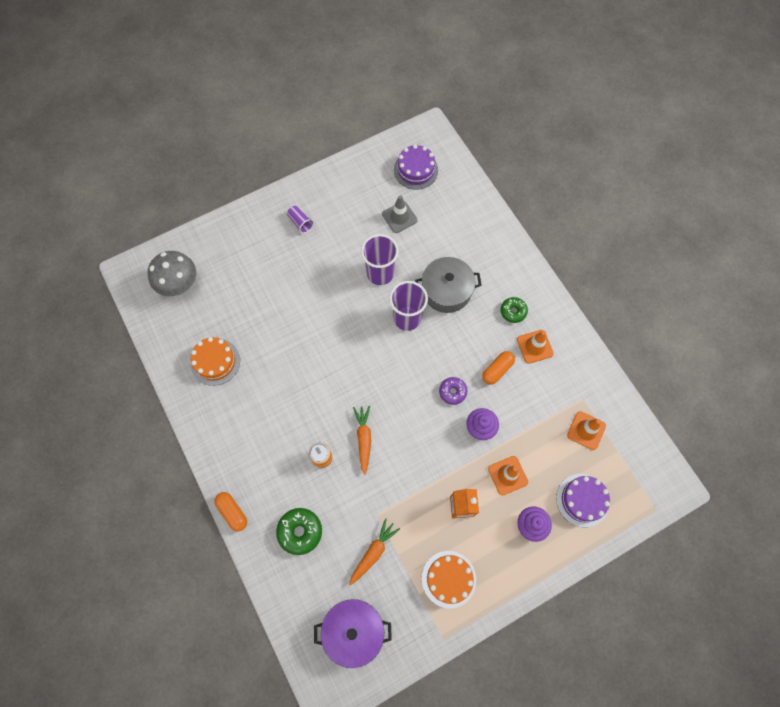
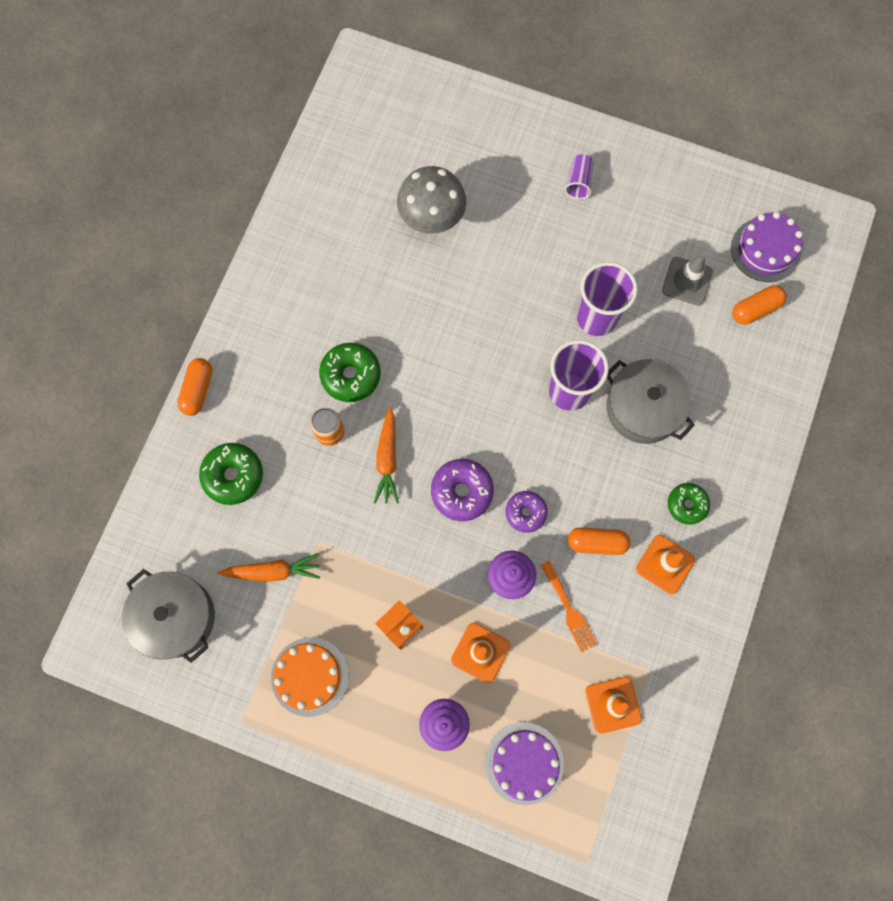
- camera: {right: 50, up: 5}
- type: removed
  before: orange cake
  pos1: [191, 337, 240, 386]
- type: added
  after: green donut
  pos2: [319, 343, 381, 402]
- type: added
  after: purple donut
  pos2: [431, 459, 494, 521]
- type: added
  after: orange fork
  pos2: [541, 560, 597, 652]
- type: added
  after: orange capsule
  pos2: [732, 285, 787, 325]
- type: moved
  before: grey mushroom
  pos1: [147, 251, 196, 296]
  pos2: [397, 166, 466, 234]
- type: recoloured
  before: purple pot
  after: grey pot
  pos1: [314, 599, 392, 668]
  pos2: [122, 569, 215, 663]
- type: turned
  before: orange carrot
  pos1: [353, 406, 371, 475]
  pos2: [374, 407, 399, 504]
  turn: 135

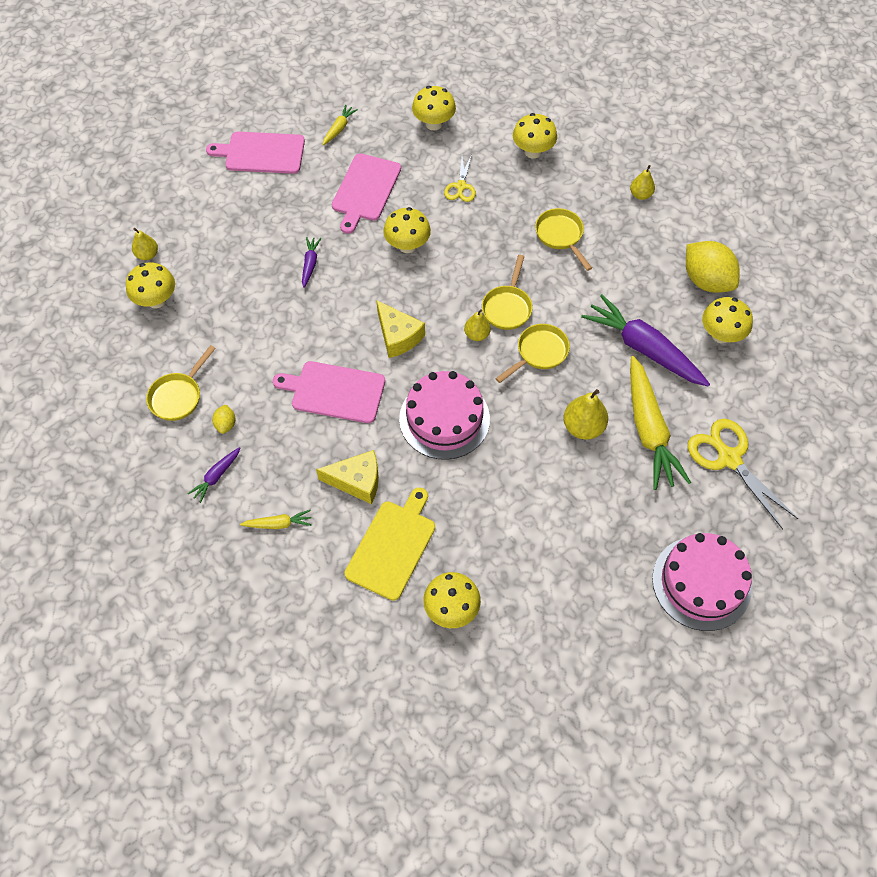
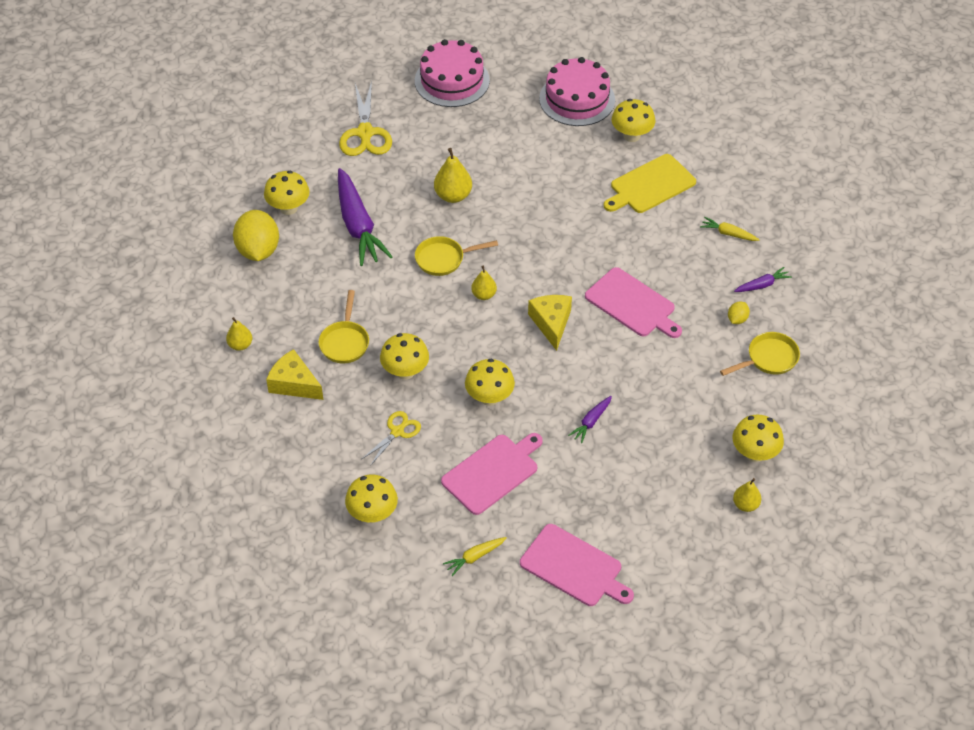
- camera: {right: -150, up: -10}
- type: removed
  before: yellow pan
  pos1: [482, 255, 533, 330]
- type: removed
  before: yellow carrot
  pos1: [630, 356, 691, 490]
- type: moved
  before: yellow cheese
  pos1: [316, 450, 379, 504]
  pos2: [266, 349, 323, 400]
- type: moved
  before: pink cake
  pos1: [399, 371, 490, 460]
  pos2: [539, 57, 615, 126]
- type: moved
  before: yellow mushroom
  pos1: [513, 113, 557, 159]
  pos2: [380, 333, 429, 380]

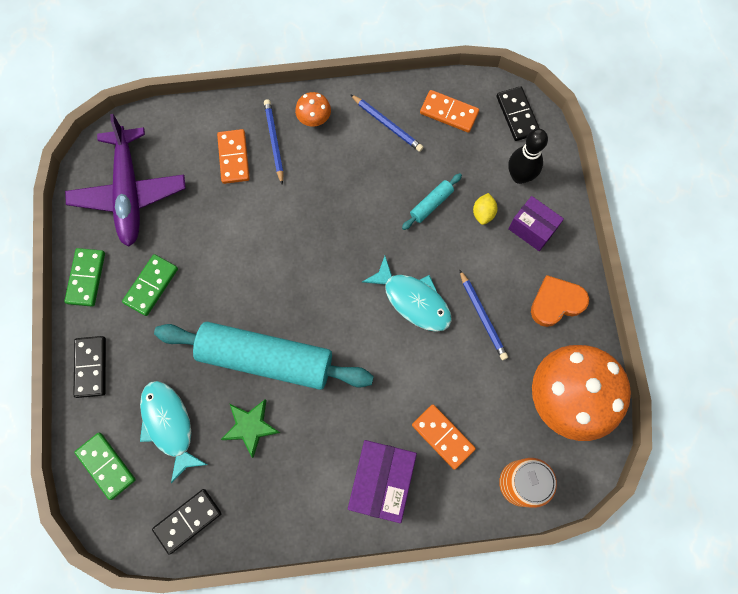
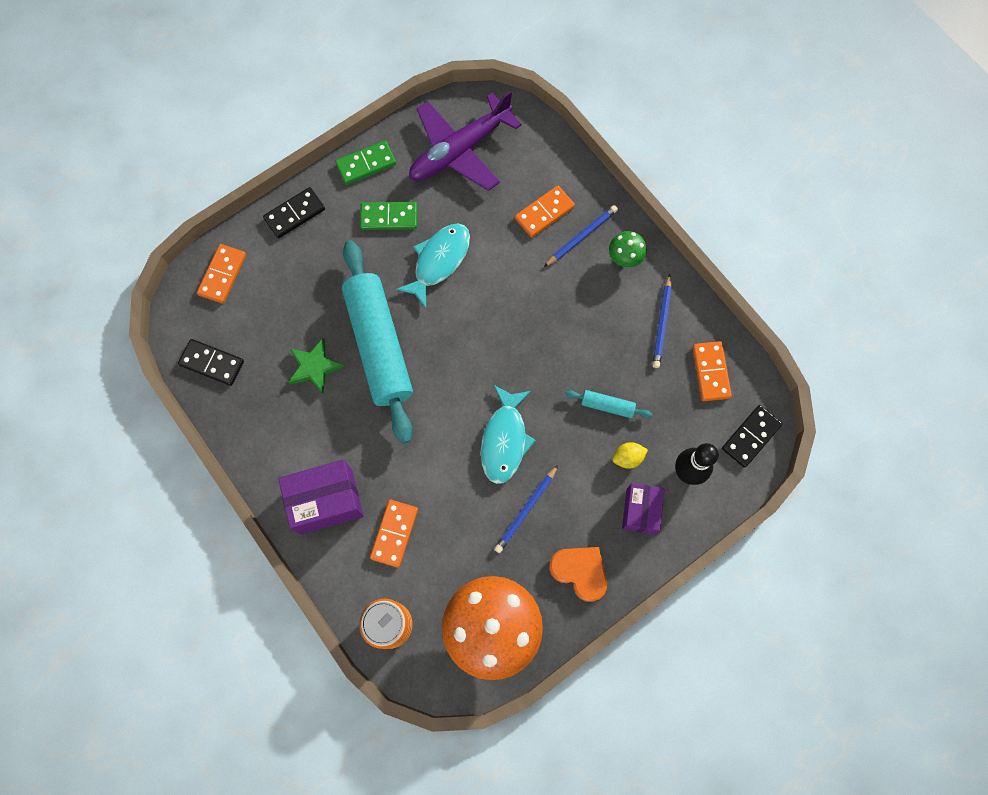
- camera: {right: 60, up: 0}
- type: moved
  before: turquoise fish
  pos1: [140, 381, 207, 483]
  pos2: [396, 223, 470, 308]
- type: recoloured
  before: green domino
  after: orange domino
  pos1: [74, 433, 136, 500]
  pos2: [197, 244, 246, 304]
- type: recoloured
  before: orange mushroom
  after: green mushroom
  pos1: [295, 92, 331, 126]
  pos2: [609, 231, 647, 267]

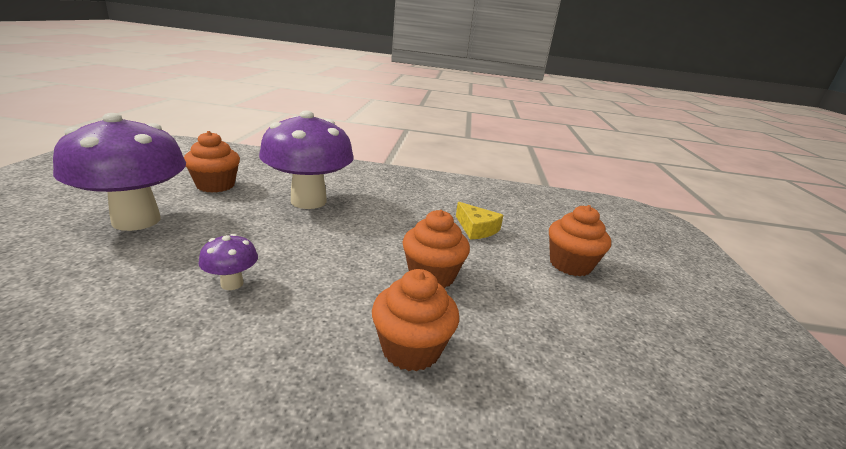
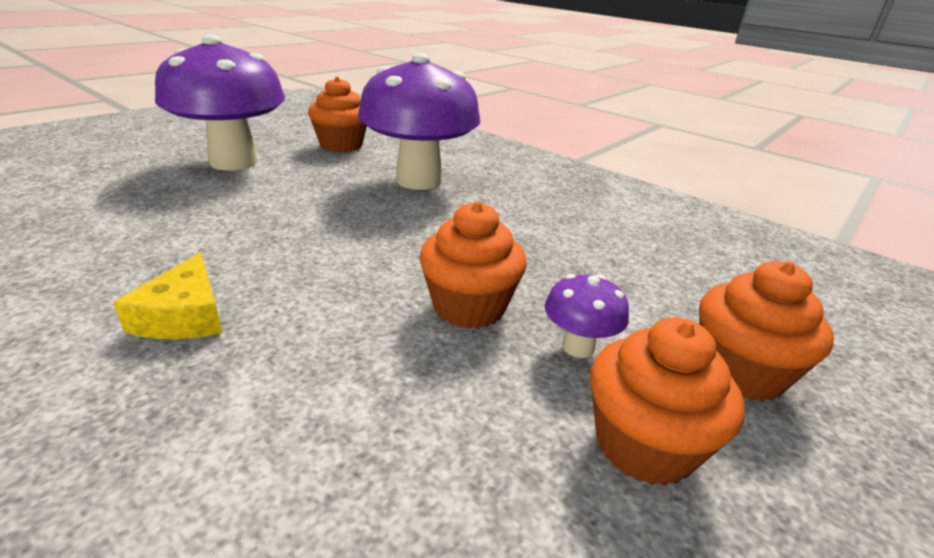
- camera: {right: 35, up: 5}
- type: moved
  before: purple mushroom
  pos1: [198, 234, 258, 290]
  pos2: [545, 274, 629, 358]
- type: moved
  before: orange cupcake
  pos1: [372, 269, 459, 371]
  pos2: [590, 317, 745, 486]
- type: moved
  before: yellow cheese
  pos1: [456, 202, 503, 240]
  pos2: [113, 253, 222, 339]

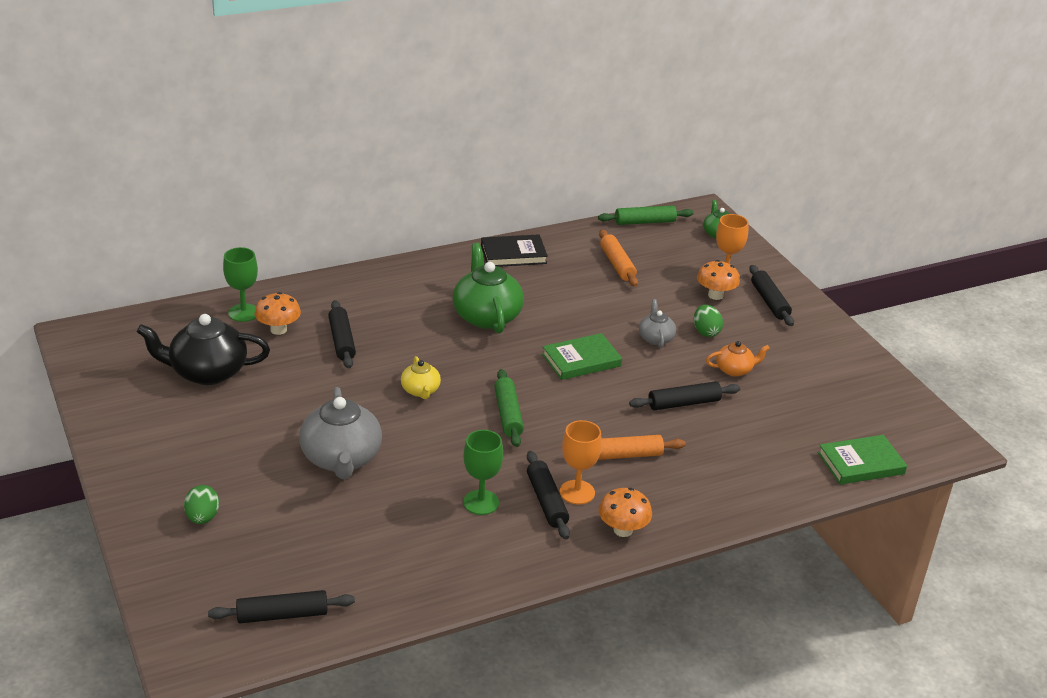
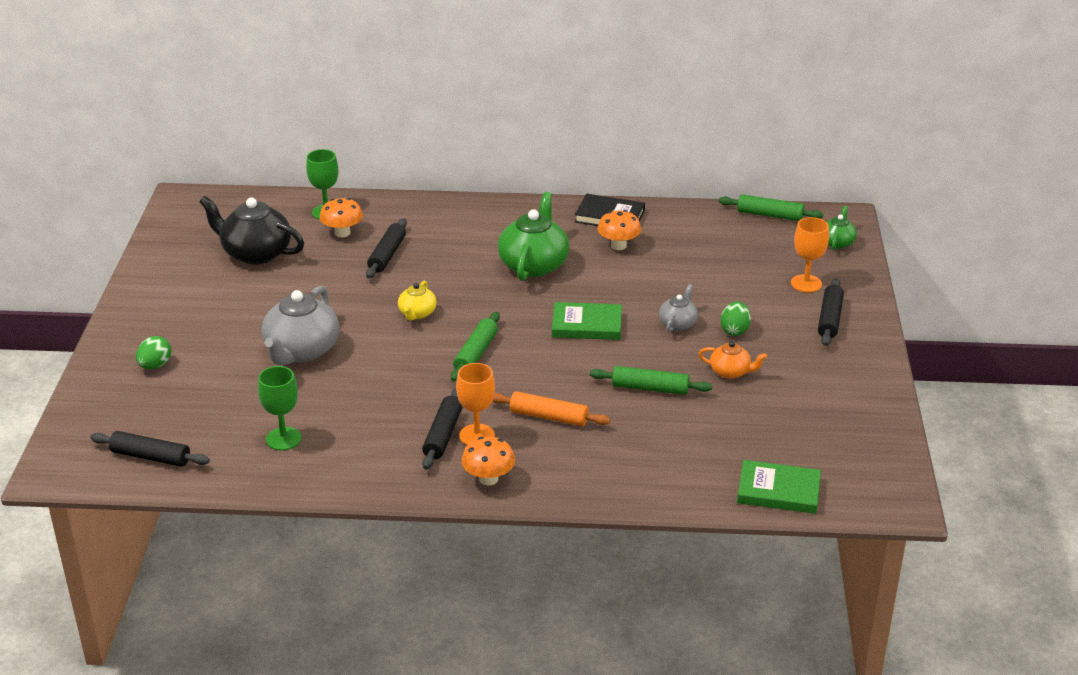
- camera: {right: 30, up: 0}
- type: removed
  before: orange rolling pin
  pos1: [599, 230, 638, 287]
- type: moved
  before: green goblet
  pos1: [463, 430, 503, 515]
  pos2: [258, 366, 302, 450]
- type: moved
  before: orange mushroom
  pos1: [697, 260, 740, 300]
  pos2: [598, 210, 641, 250]
- type: recoloured
  before: black rolling pin
  after: green rolling pin
  pos1: [629, 381, 740, 410]
  pos2: [590, 366, 712, 395]

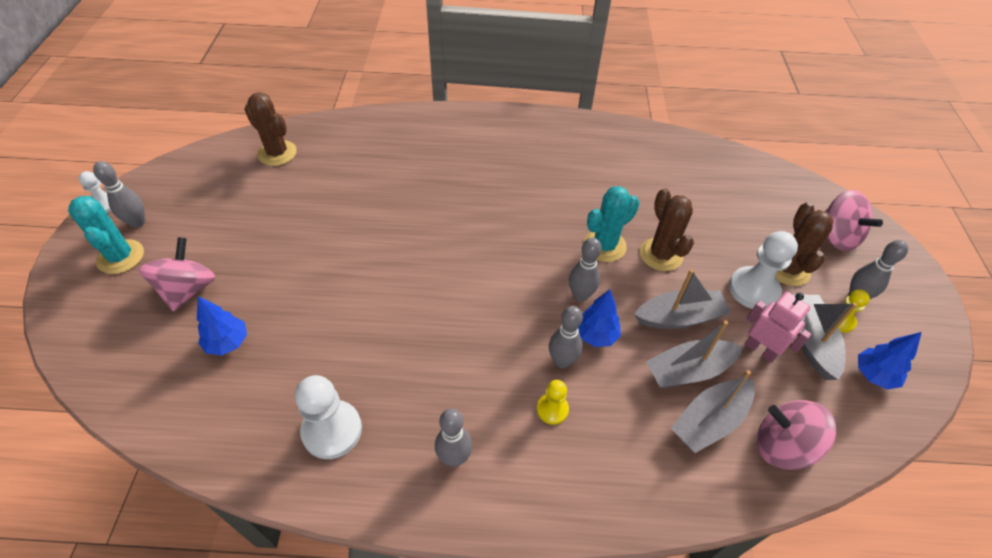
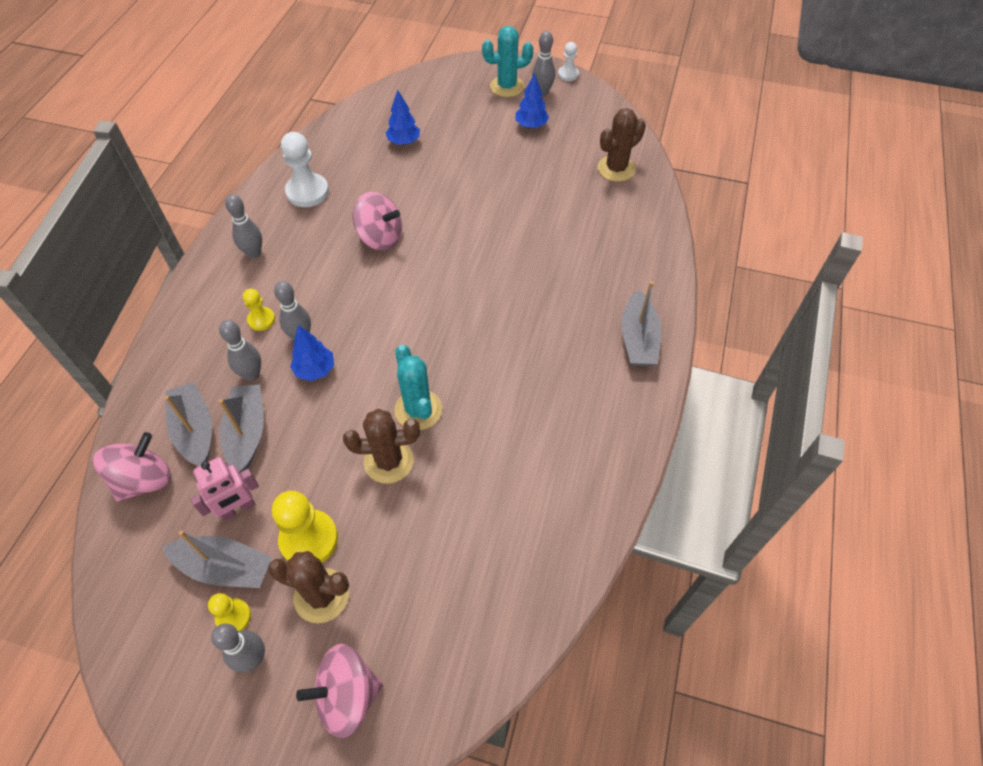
- camera: {right: 105, up: 5}
- type: moved
  before: pink spinning top
  pos1: [139, 237, 215, 312]
  pos2: [352, 192, 402, 251]
- type: moved
  before: grey bowling pin
  pos1: [569, 238, 601, 302]
  pos2: [219, 320, 261, 381]
- type: moved
  before: grey boat
  pos1: [634, 269, 731, 329]
  pos2: [621, 281, 661, 366]
- type: moved
  before: blue tree
  pos1: [858, 332, 922, 390]
  pos2: [515, 73, 549, 129]
- type: recoloured
  before: white pawn
  after: yellow pawn
  pos1: [729, 231, 798, 310]
  pos2: [272, 491, 338, 563]

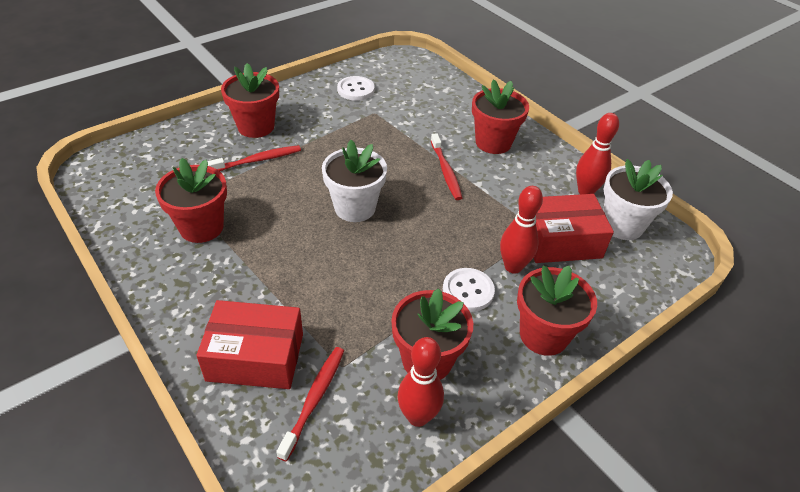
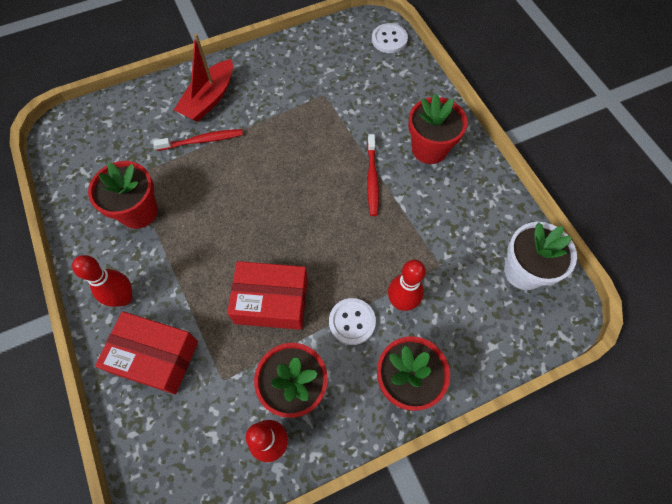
- camera: {right: 15, up: 20}
- type: removed
  before: red toothbrush
  pos1: [276, 347, 344, 462]
- type: removed
  before: white flower pot
  pos1: [322, 140, 387, 222]
- type: moved
  before: white button
  pos1: [337, 76, 375, 101]
  pos2: [372, 23, 408, 53]
- type: moved
  before: red box
  pos1: [534, 194, 614, 263]
  pos2: [227, 261, 308, 330]
- type: moved
  before: red bowling pin
  pos1: [576, 113, 619, 194]
  pos2: [72, 255, 132, 307]
- type: replaced
  before: red flower pot
  after: red boat
  pos1: [221, 63, 279, 138]
  pos2: [174, 34, 233, 122]

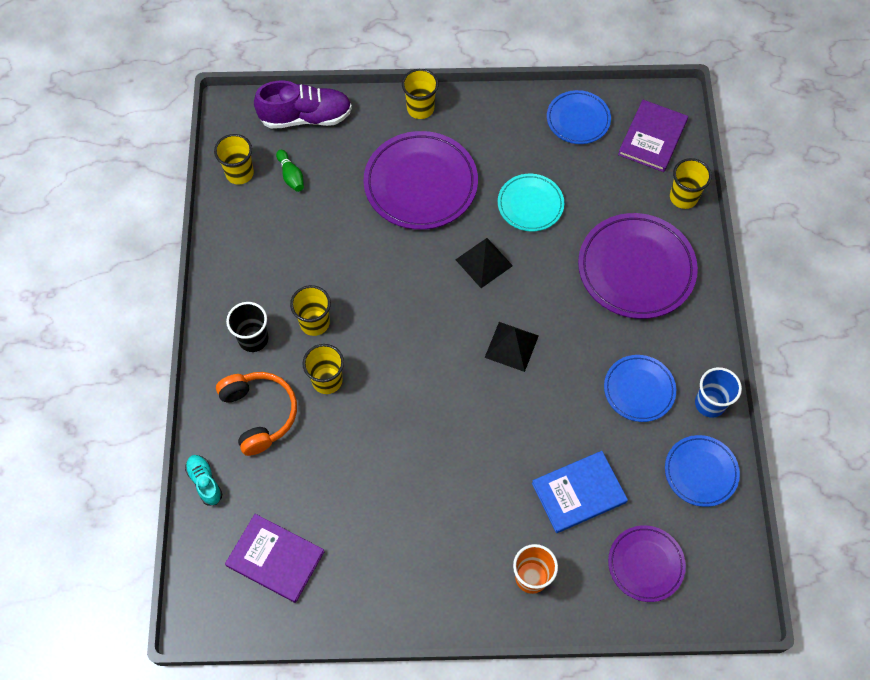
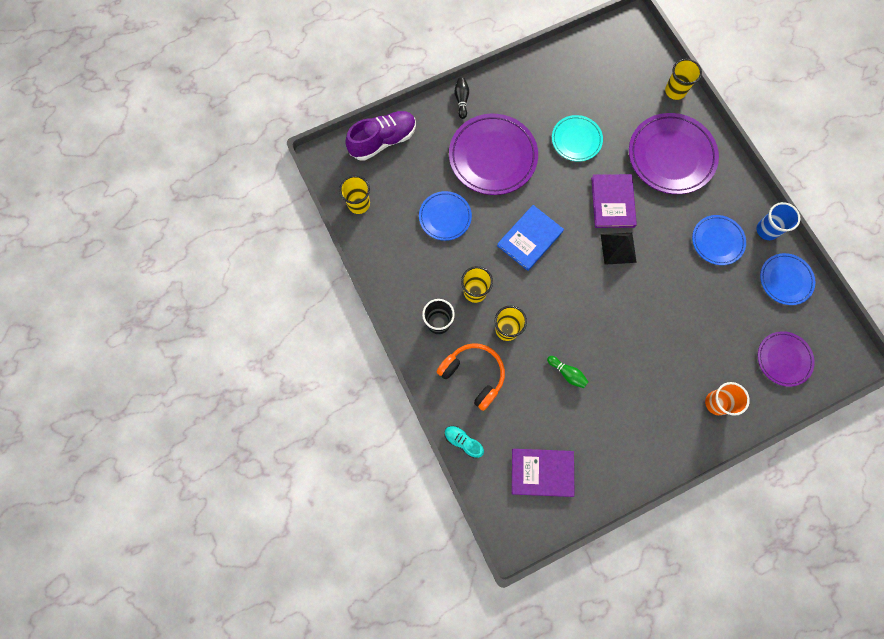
- camera: {right: -25, up: 10}
- type: removed
  before: black pyramid
  pos1: [456, 238, 513, 288]
- type: moved
  before: green bowling pin
  pos1: [276, 150, 304, 192]
  pos2: [547, 356, 588, 388]
- type: moved
  before: blue book
  pos1: [532, 451, 628, 533]
  pos2: [497, 205, 564, 271]
- type: moved
  before: blue plate
  pos1: [547, 90, 611, 144]
  pos2: [419, 191, 472, 241]
- type: moved
  before: purple book
  pos1: [618, 100, 688, 172]
  pos2: [591, 174, 637, 228]
- type: replaced
  before: yellow cup
  after: black bowling pin
  pos1: [402, 69, 439, 119]
  pos2: [454, 77, 469, 119]

